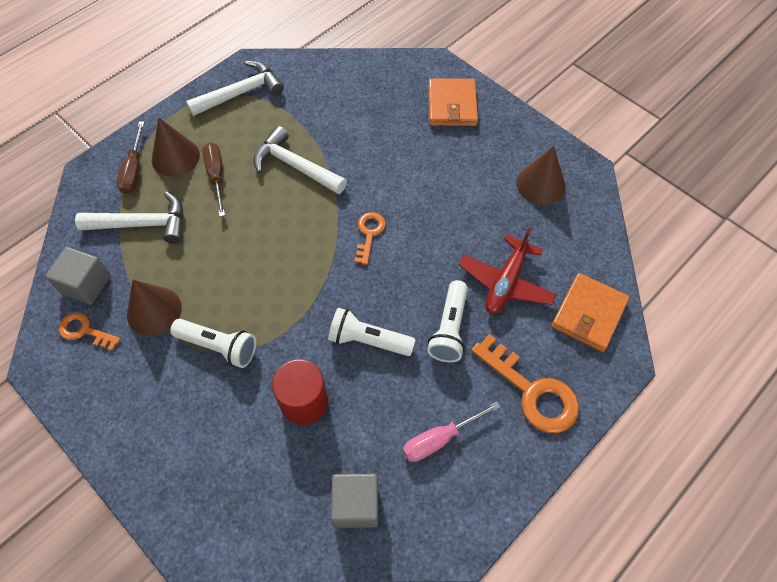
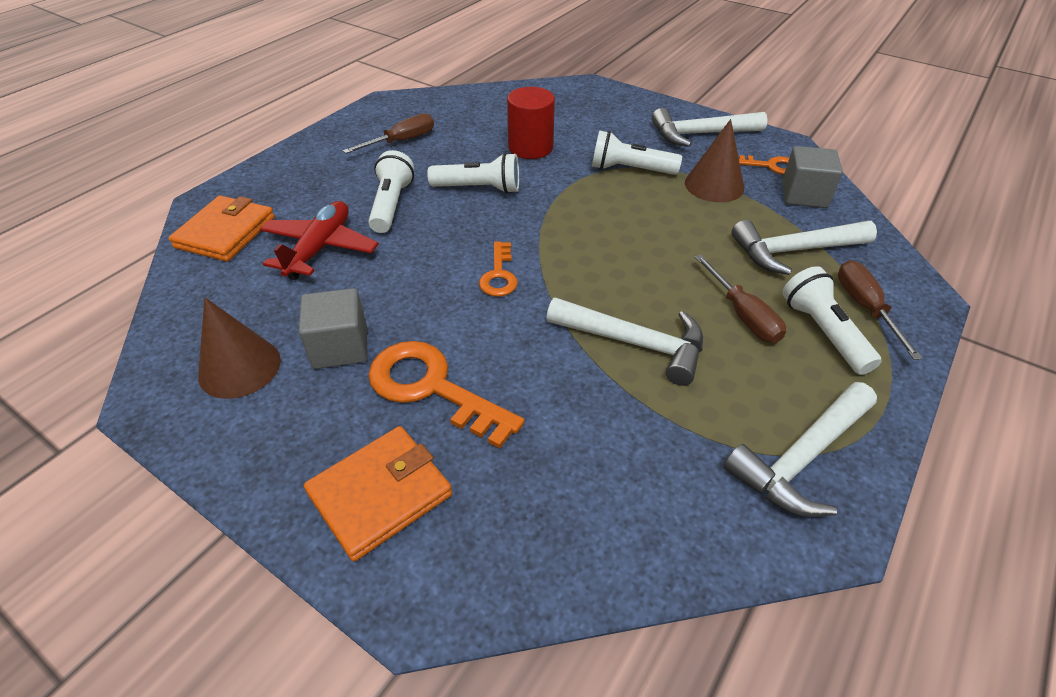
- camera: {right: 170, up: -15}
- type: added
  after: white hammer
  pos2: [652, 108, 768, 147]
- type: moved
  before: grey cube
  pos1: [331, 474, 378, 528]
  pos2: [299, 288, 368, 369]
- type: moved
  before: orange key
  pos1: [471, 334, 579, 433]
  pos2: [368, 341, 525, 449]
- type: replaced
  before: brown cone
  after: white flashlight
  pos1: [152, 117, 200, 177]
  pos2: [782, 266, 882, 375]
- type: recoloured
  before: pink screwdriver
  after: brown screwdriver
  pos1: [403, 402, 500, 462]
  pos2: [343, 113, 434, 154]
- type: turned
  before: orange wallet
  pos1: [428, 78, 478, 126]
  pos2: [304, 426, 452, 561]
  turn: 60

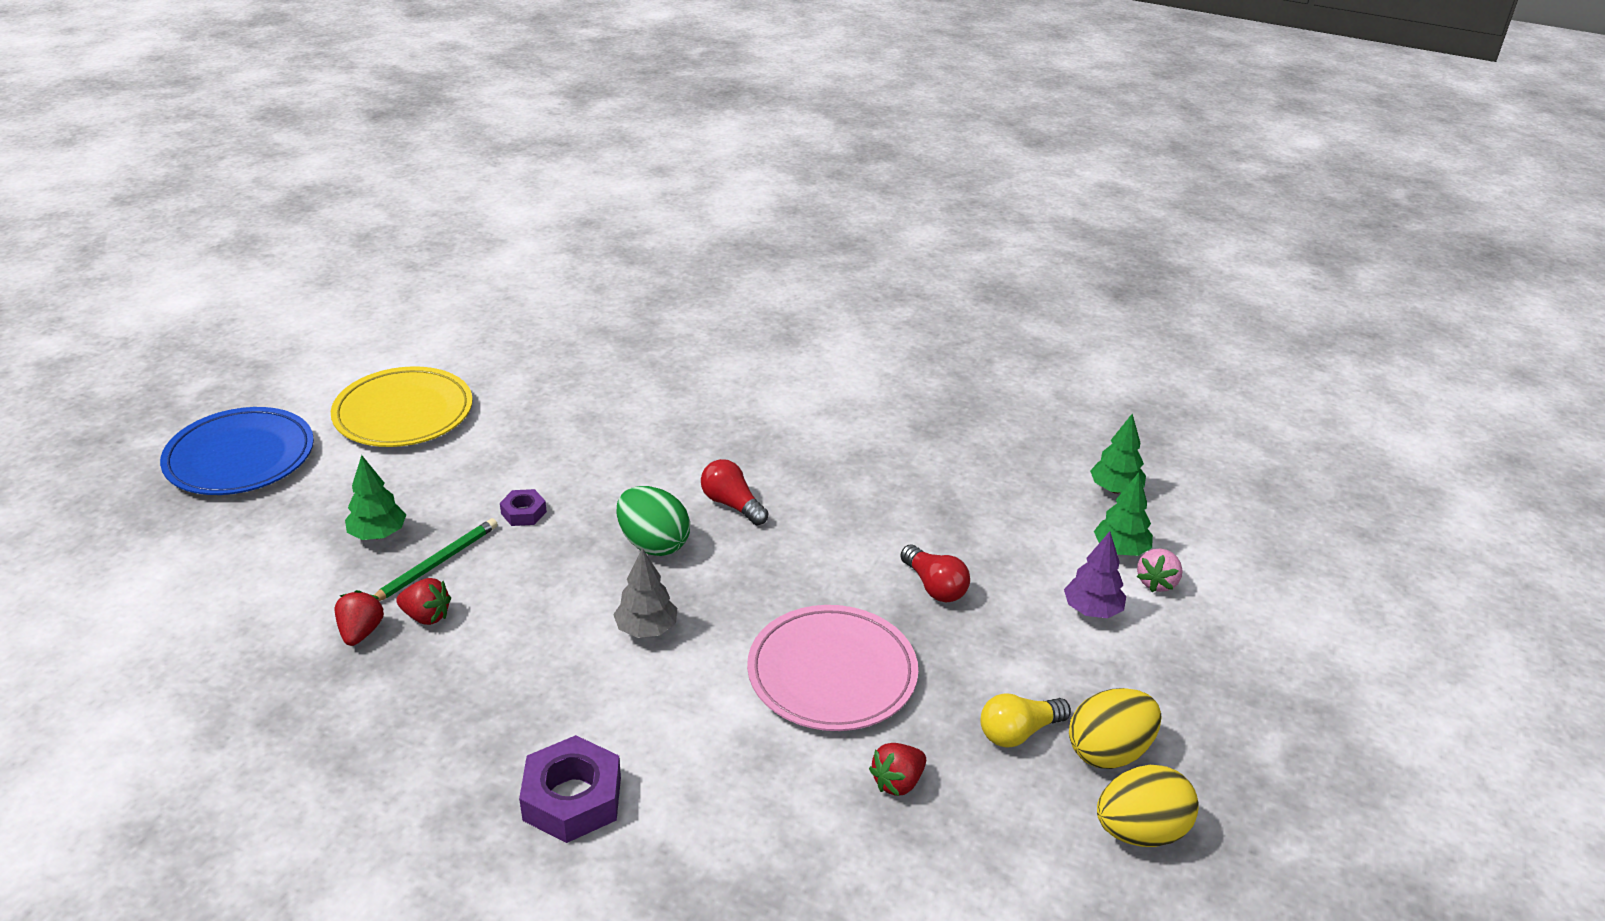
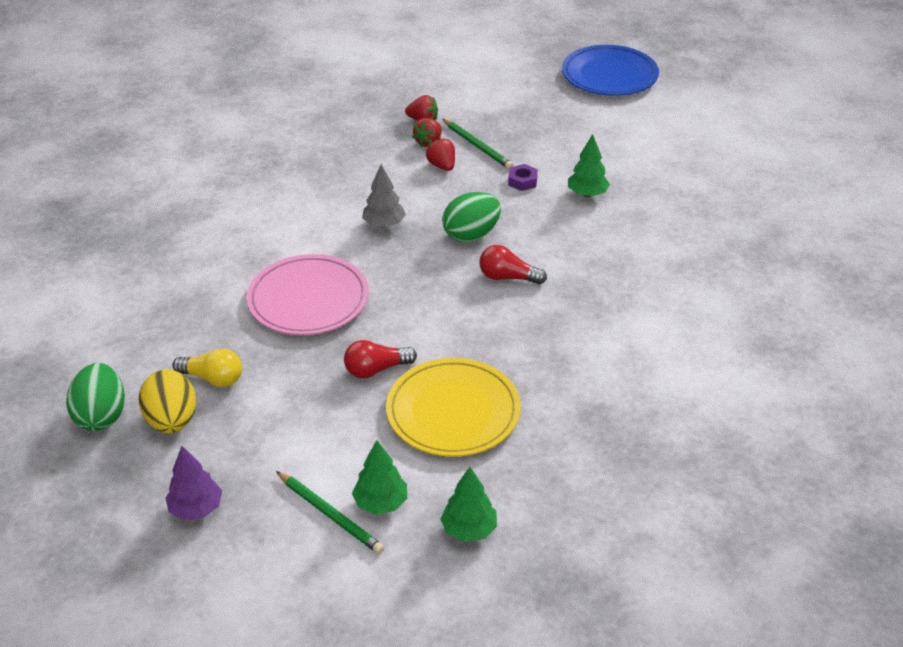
- camera: {right: 105, up: 5}
- type: removed
  before: purple nut
  pos1: [519, 735, 621, 843]
- type: moved
  before: yellow plate
  pos1: [331, 366, 473, 447]
  pos2: [386, 358, 521, 457]
- type: moved
  before: green tree
  pos1: [345, 455, 406, 540]
  pos2: [568, 134, 610, 197]
- type: moved
  before: red strawberry
  pos1: [869, 743, 926, 796]
  pos2: [426, 138, 455, 171]
- type: moved
  before: purple tree
  pos1: [1064, 531, 1126, 618]
  pos2: [166, 446, 222, 520]
- type: replaced
  before: pink strawberry
  after: green pencil
  pos1: [1137, 548, 1183, 592]
  pos2: [276, 471, 384, 554]
- type: recoloured
  before: yellow egg
  after: green egg
  pos1: [1097, 765, 1199, 847]
  pos2: [66, 363, 125, 431]
- type: turned
  before: red light bulb
  pos1: [701, 459, 768, 525]
  pos2: [479, 245, 547, 285]
  turn: -135
- type: turned
  before: yellow light bulb
  pos1: [980, 693, 1071, 747]
  pos2: [172, 349, 242, 387]
  turn: 120

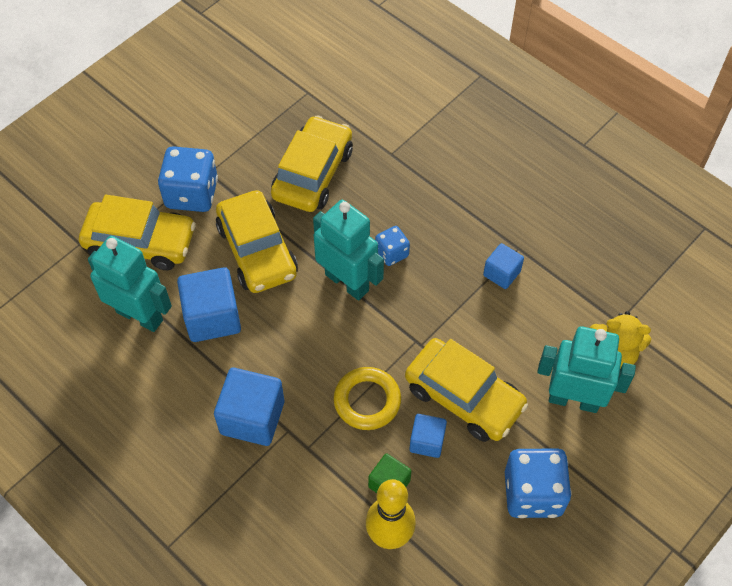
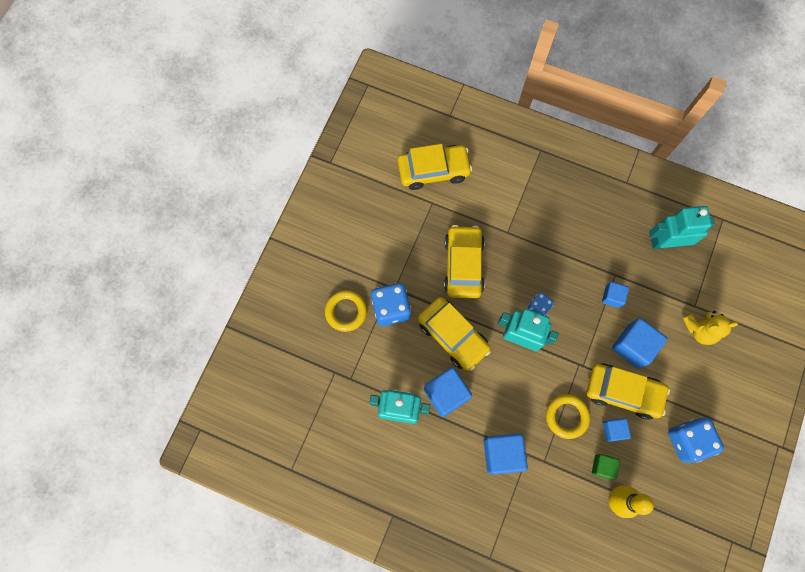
- camera: {right: -20, up: 15}
- type: added
  after: yellow ring
  pos2: [325, 290, 367, 332]
- type: added
  after: blue cube
  pos2: [612, 318, 668, 369]
- type: moved
  before: yellow car
  pos1: [79, 195, 196, 270]
  pos2: [398, 144, 472, 190]
- type: moved
  before: turquoise robot
  pos1: [537, 326, 636, 413]
  pos2: [649, 206, 715, 249]

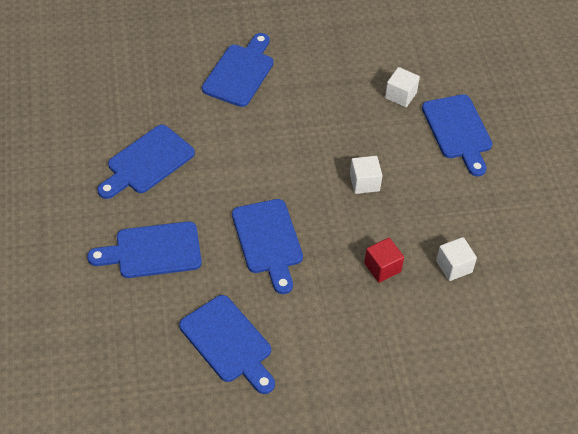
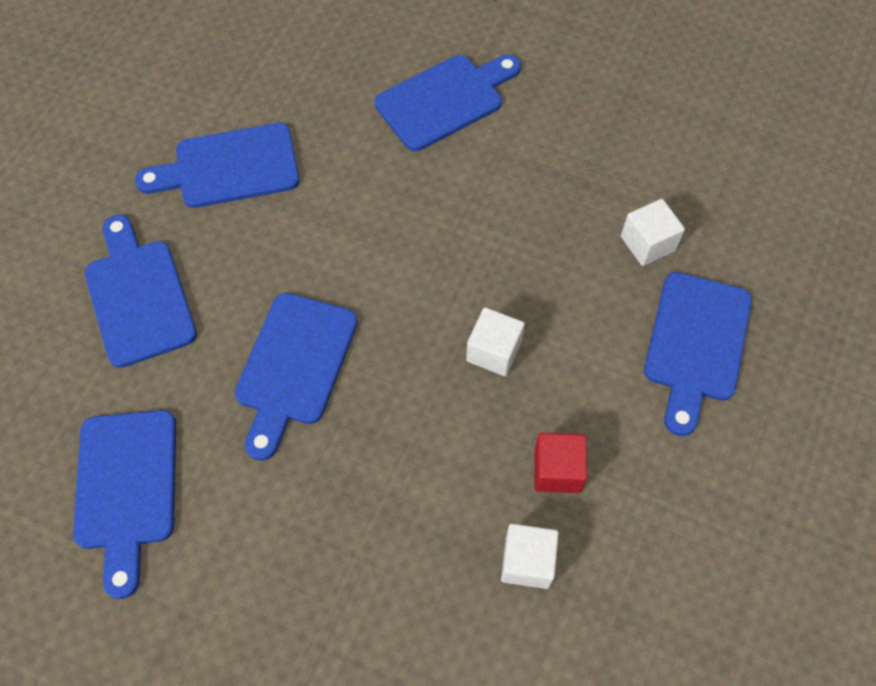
- camera: {right: 35, up: 10}
- type: moved
  before: red cube
  pos1: [364, 238, 404, 283]
  pos2: [534, 433, 587, 493]
- type: turned
  before: blue cutting board
  pos1: [87, 221, 202, 278]
  pos2: [85, 215, 197, 368]
  turn: 45

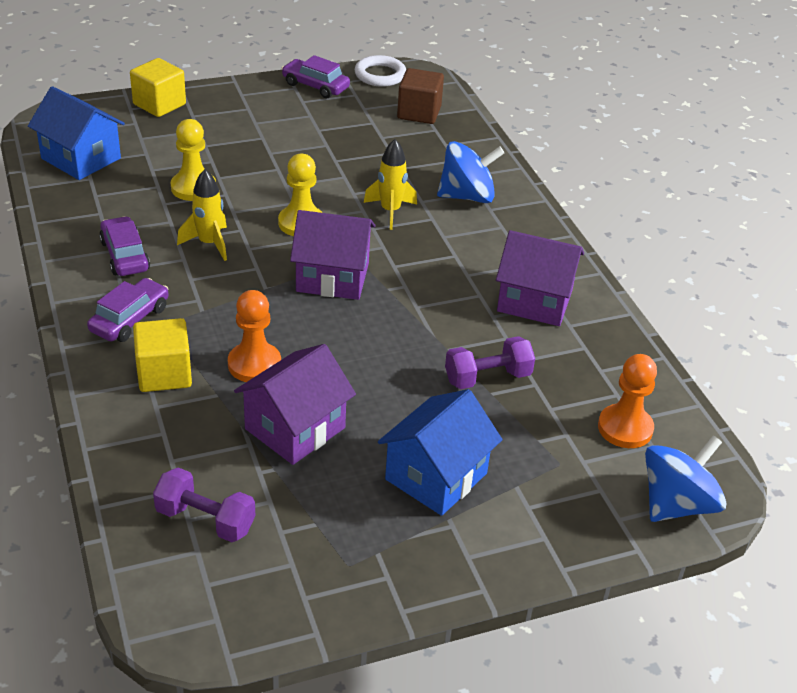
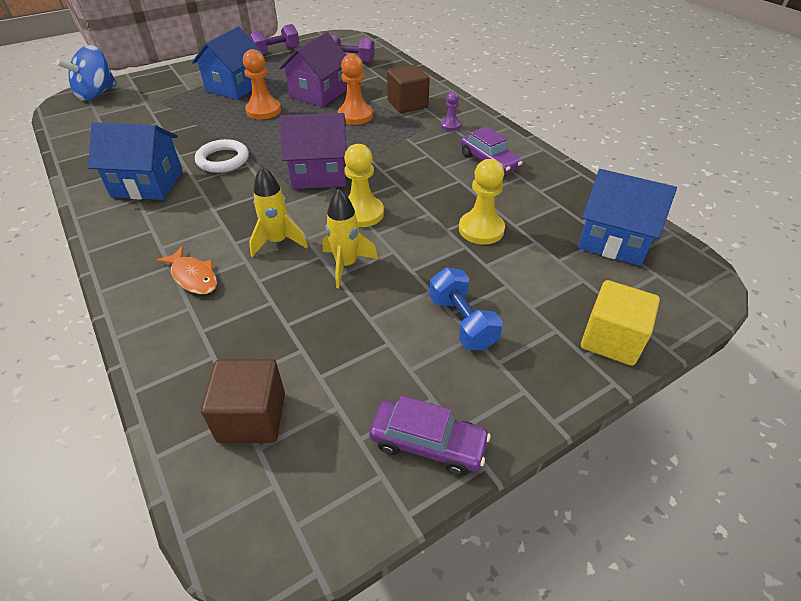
- camera: {right: 170, up: 5}
- type: added
  after: blue dumbbell
  pos2: [429, 267, 503, 351]
- type: moved
  before: yellow rocket
  pos1: [177, 169, 227, 261]
  pos2: [323, 189, 378, 288]
- type: moved
  before: white ring
  pos1: [354, 55, 406, 87]
  pos2: [195, 139, 249, 173]
- type: moved
  before: purple dumbbell
  pos1: [445, 336, 535, 389]
  pos2: [249, 24, 299, 55]
- type: moved
  before: orange pawn
  pos1: [598, 354, 657, 448]
  pos2: [243, 49, 281, 119]
- type: replaced
  before: purple car
  after: purple pawn
  pos1: [87, 278, 169, 342]
  pos2: [441, 92, 461, 131]
- type: replaced
  before: blue spinning top
  after: orange fish
  pos1: [437, 141, 504, 203]
  pos2: [156, 246, 217, 294]
- type: recoloured
  before: yellow cube
  after: brown cube
  pos1: [133, 318, 192, 392]
  pos2: [387, 65, 430, 113]
- type: recoloured
  before: purple house
  after: blue house
  pos1: [496, 230, 584, 326]
  pos2: [88, 122, 183, 200]

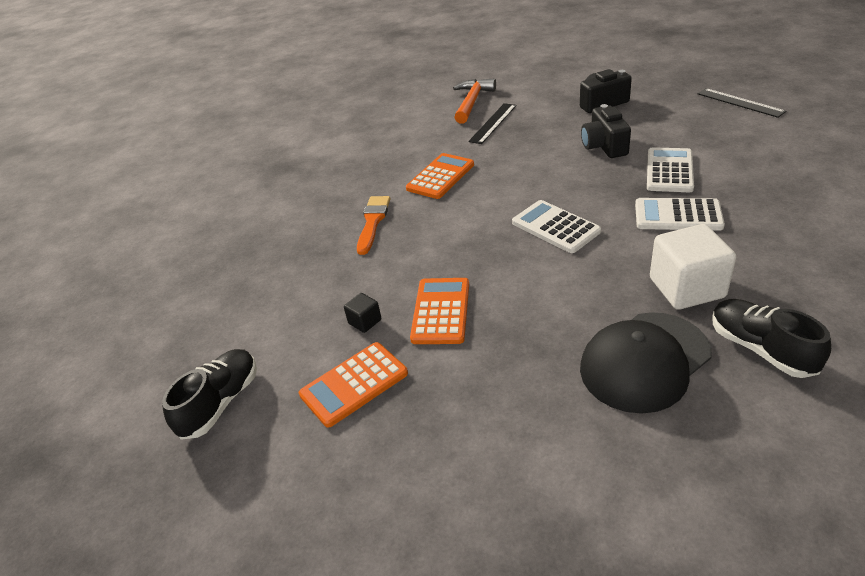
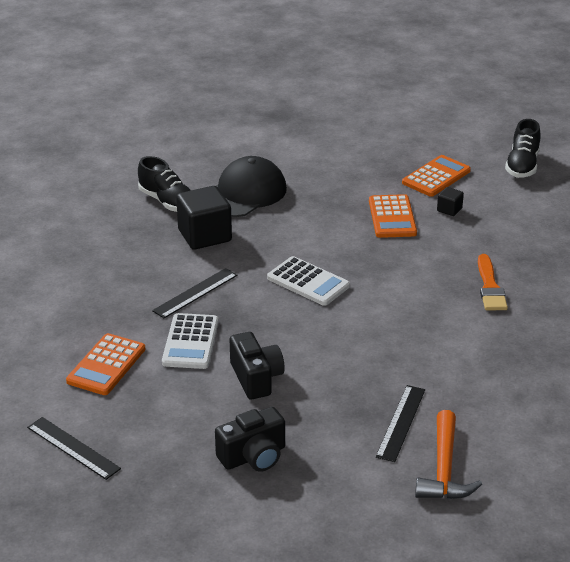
- camera: {right: 165, up: -5}
- type: moved
  before: orange calculator
  pos1: [406, 153, 474, 199]
  pos2: [66, 333, 146, 395]
- type: replaced
  before: white calculator
  after: black ruler
  pos1: [635, 198, 725, 231]
  pos2: [152, 268, 237, 318]
- type: recoloured
  before: white cube
  after: black cube
  pos1: [650, 224, 736, 310]
  pos2: [176, 186, 232, 250]

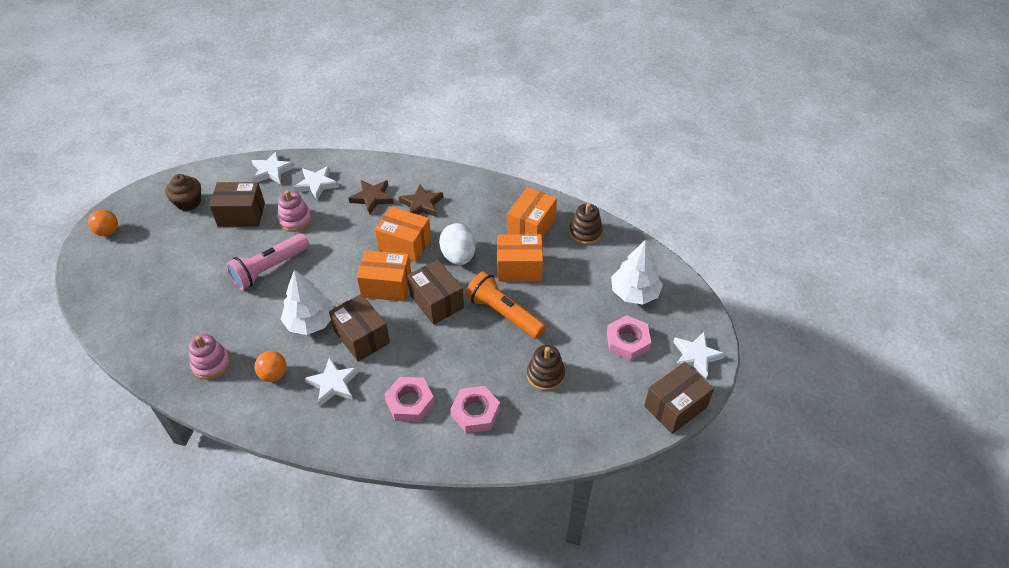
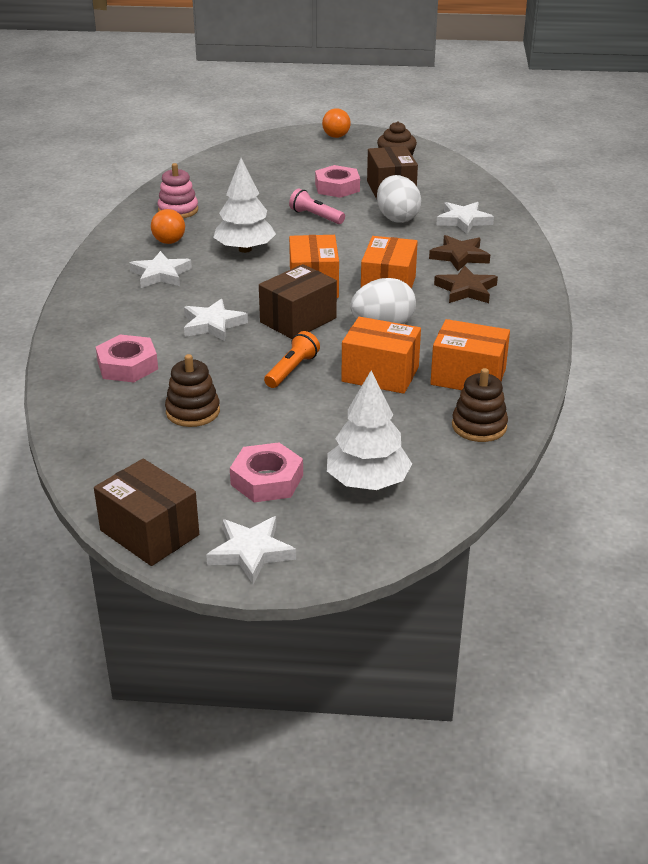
- camera: {right: 80, up: -15}
- type: removed
  before: brown box
  pos1: [329, 294, 390, 361]
- type: moved
  before: white star
  pos1: [251, 151, 295, 184]
  pos2: [184, 299, 248, 341]
- type: moved
  before: pink nut
  pos1: [384, 377, 435, 422]
  pos2: [315, 165, 360, 198]
- type: replaced
  before: pink stacking toy
  after: white egg
  pos1: [277, 190, 312, 232]
  pos2: [377, 175, 421, 223]
- type: turned
  before: orange box
  pos1: [497, 234, 543, 281]
  pos2: [341, 317, 421, 394]
  turn: -60
- type: resized
  before: pink flashlight
  pos1: [226, 233, 309, 290]
  pos2: [289, 189, 345, 224]
  scale: 0.61
- type: resized
  before: orange flashlight
  pos1: [466, 271, 546, 339]
  pos2: [264, 331, 320, 388]
  scale: 0.61

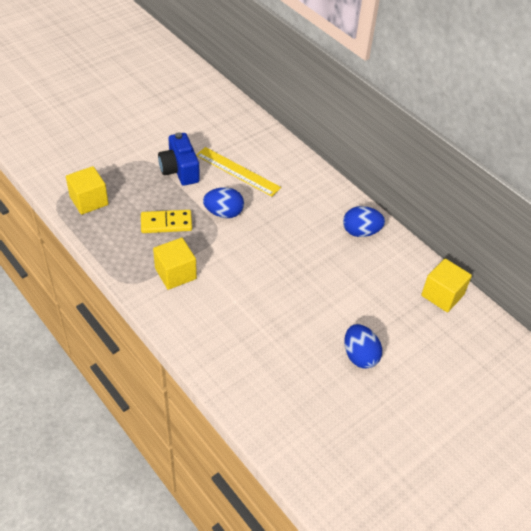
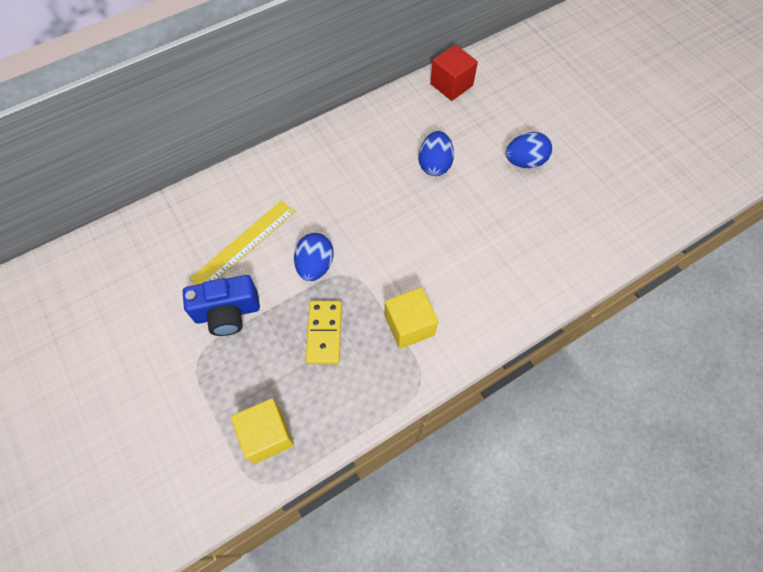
- camera: {right: -80, up: 15}
- type: moved
  before: blue egg
  pos1: [343, 206, 385, 237]
  pos2: [418, 131, 454, 176]
- type: recoloured
  before: yellow cube
  after: red cube
  pos1: [421, 258, 472, 312]
  pos2: [430, 45, 478, 101]

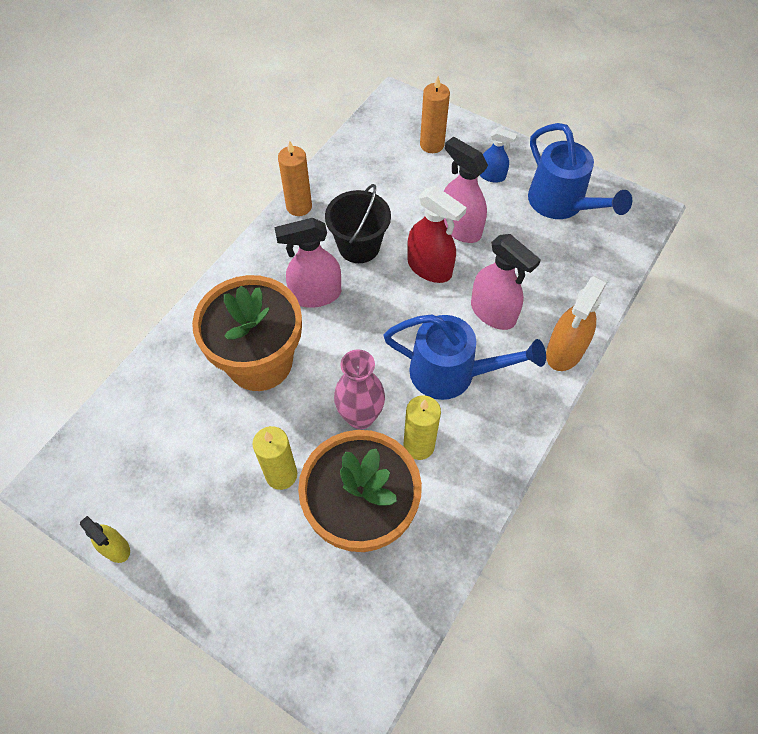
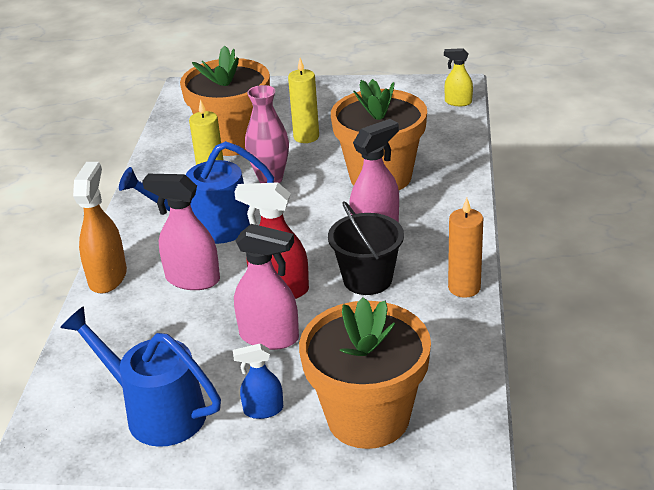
- camera: {right: 155, up: -25}
- type: moved
  before: yellow spray bottle
  pos1: [80, 516, 130, 563]
  pos2: [444, 48, 473, 106]
- type: replaced
  before: orange candle
  after: orange flower pot
  pos1: [420, 76, 450, 153]
  pos2: [299, 297, 431, 449]

